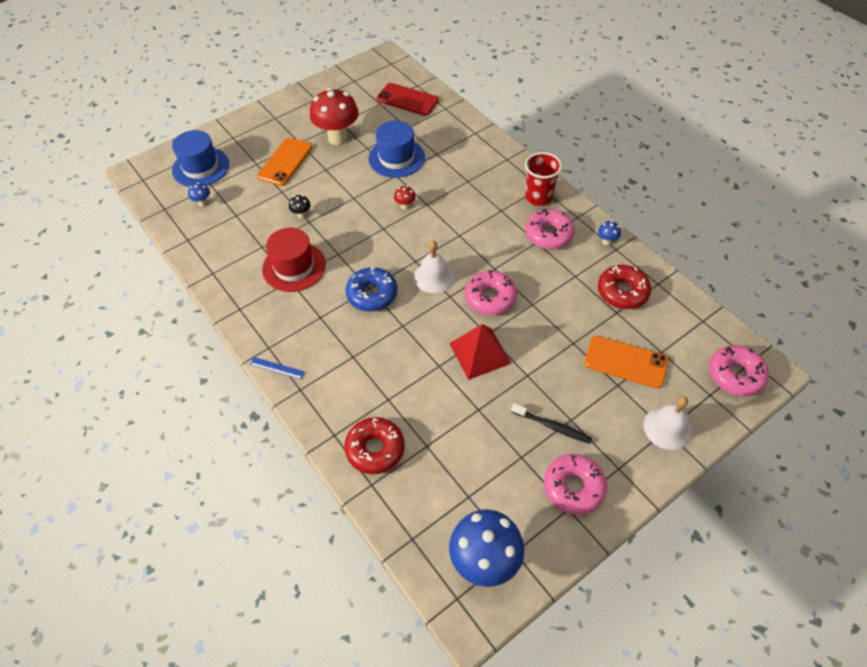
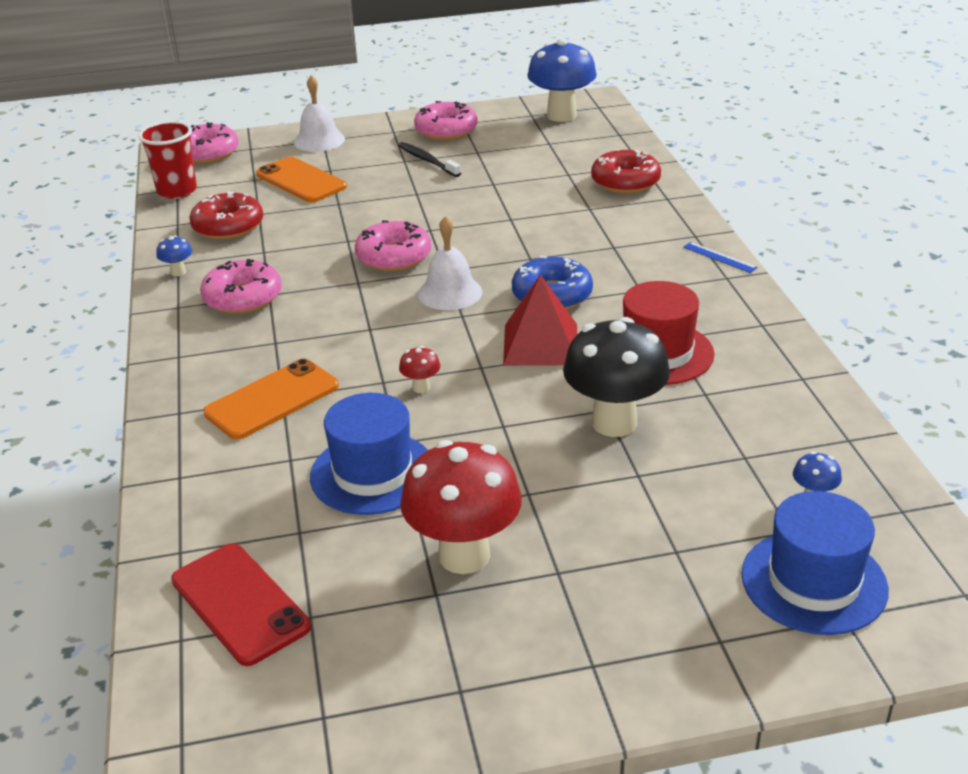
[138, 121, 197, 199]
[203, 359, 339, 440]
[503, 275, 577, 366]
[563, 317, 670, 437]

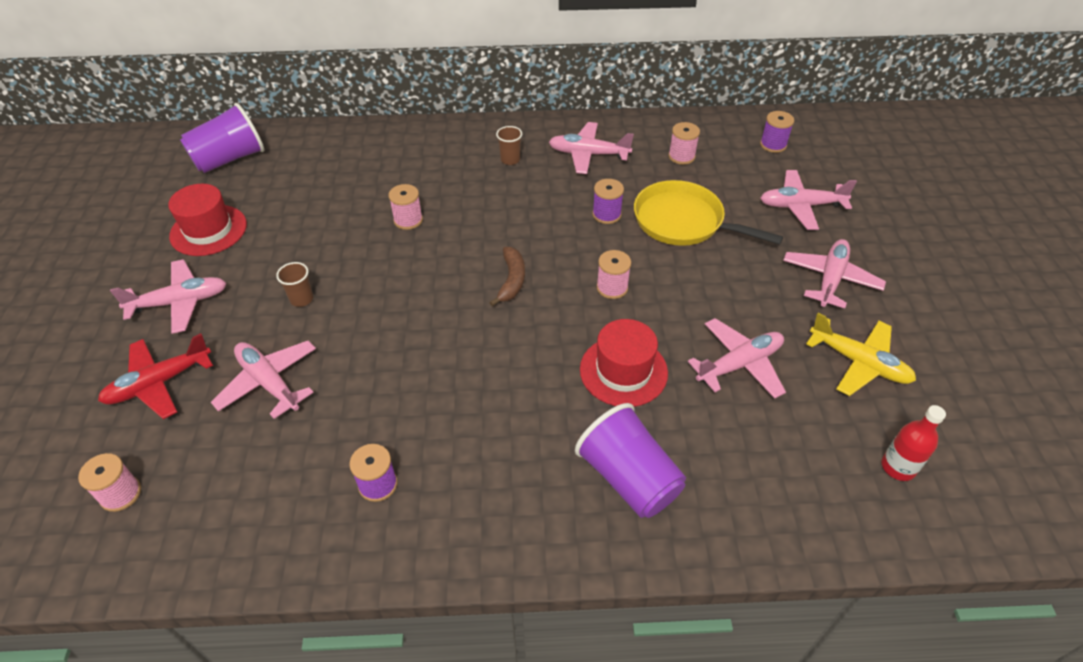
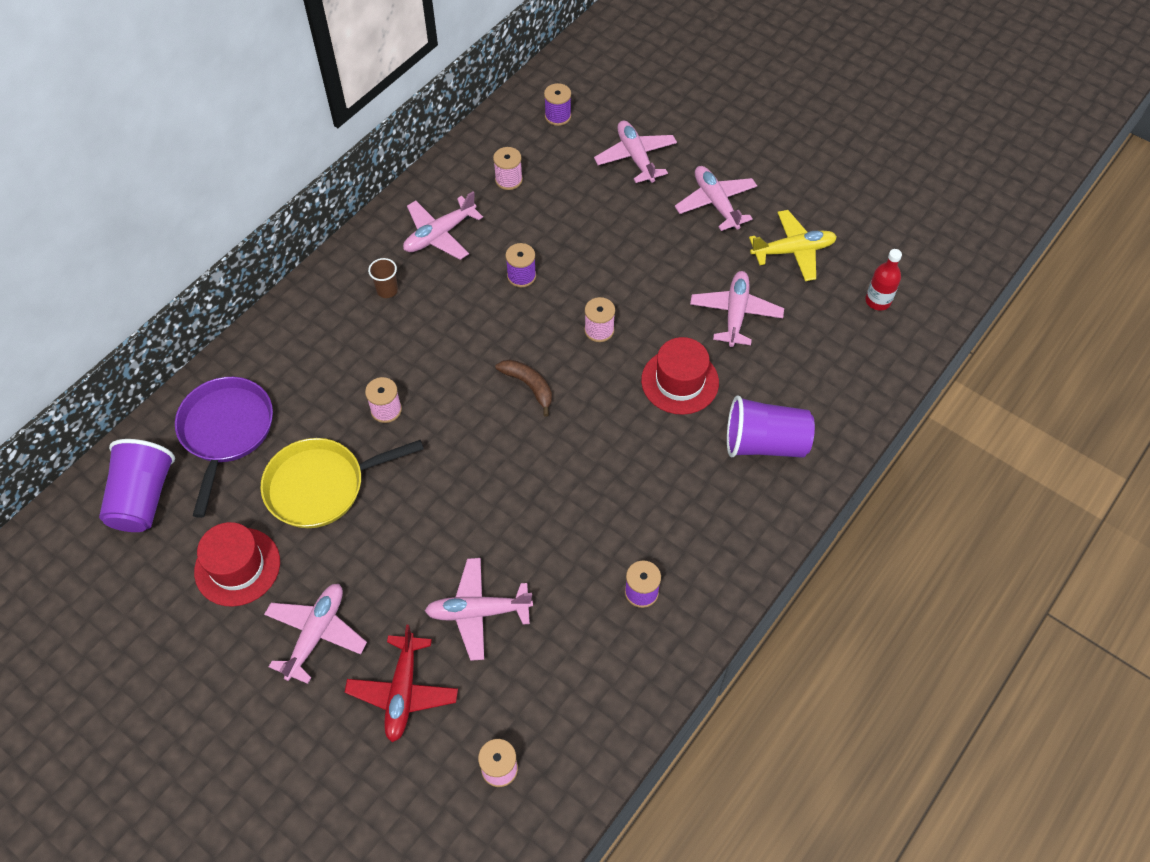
[175, 377, 273, 518]
[260, 438, 424, 528]
[594, 120, 677, 183]
[276, 262, 313, 307] (first image)

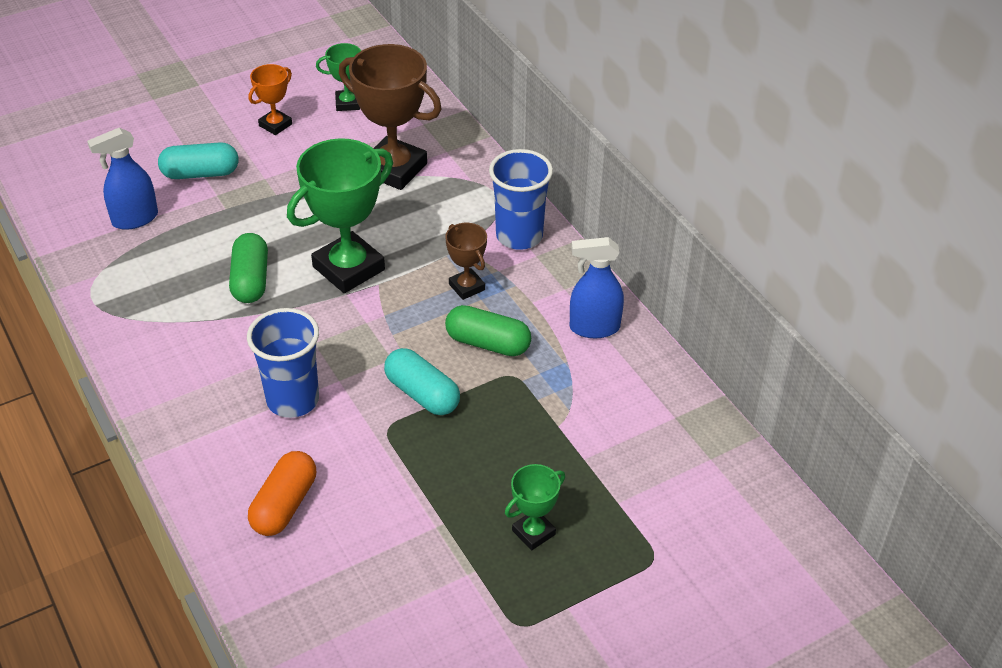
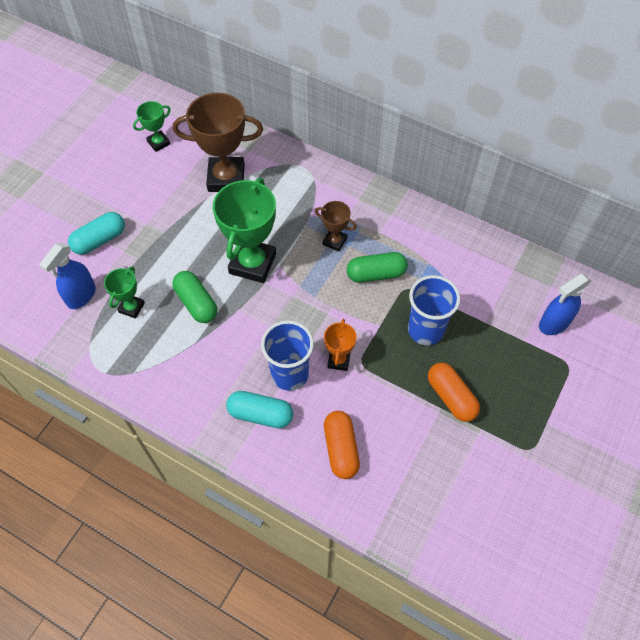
[104, 266, 145, 319]
[226, 391, 293, 428]
[324, 319, 357, 371]
[408, 275, 461, 345]
[428, 363, 480, 422]
[539, 274, 592, 335]

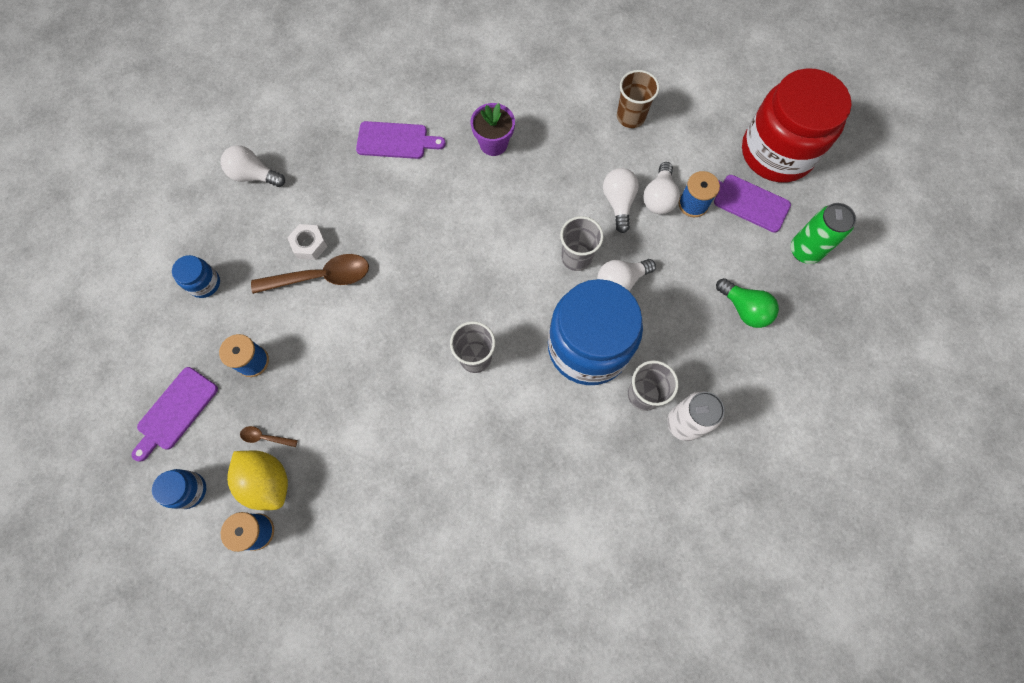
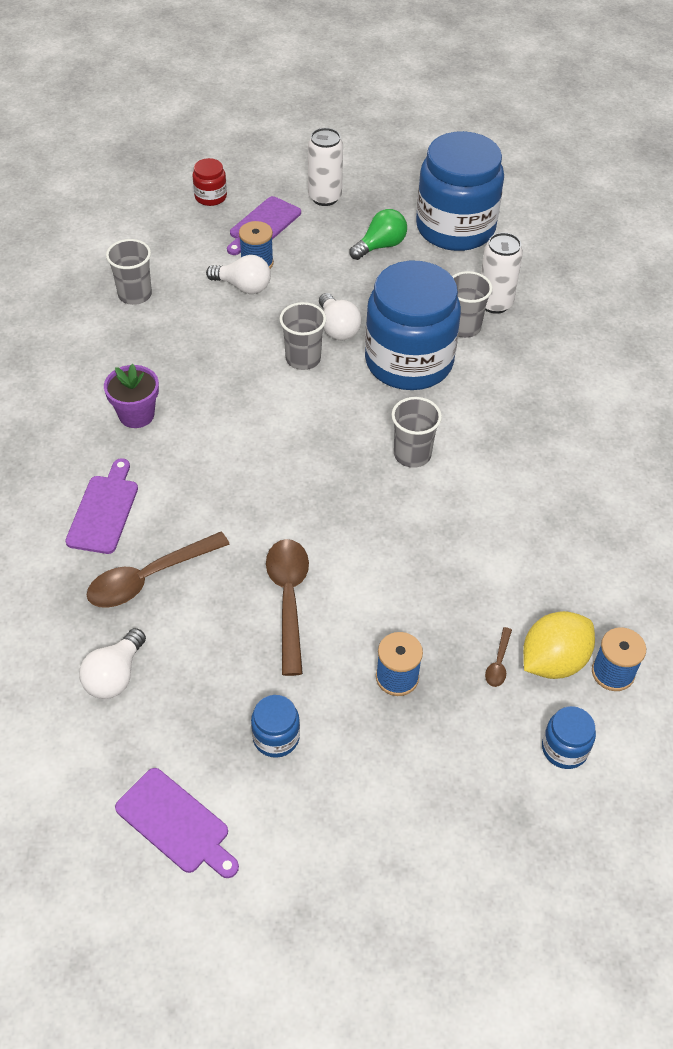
[87, 532, 230, 608]
[106, 239, 152, 305]
[115, 768, 239, 878]
[192, 158, 227, 206]
[308, 128, 343, 206]
[416, 131, 504, 251]
[287, 224, 328, 260] (first image)
[603, 168, 639, 233] (first image)

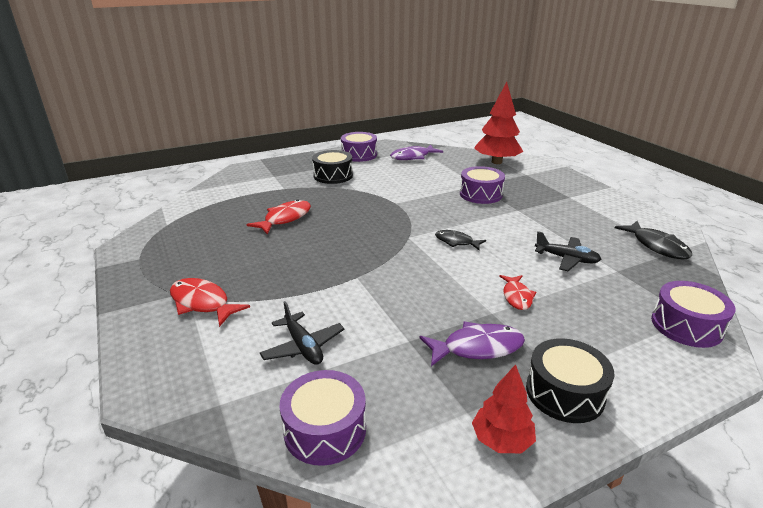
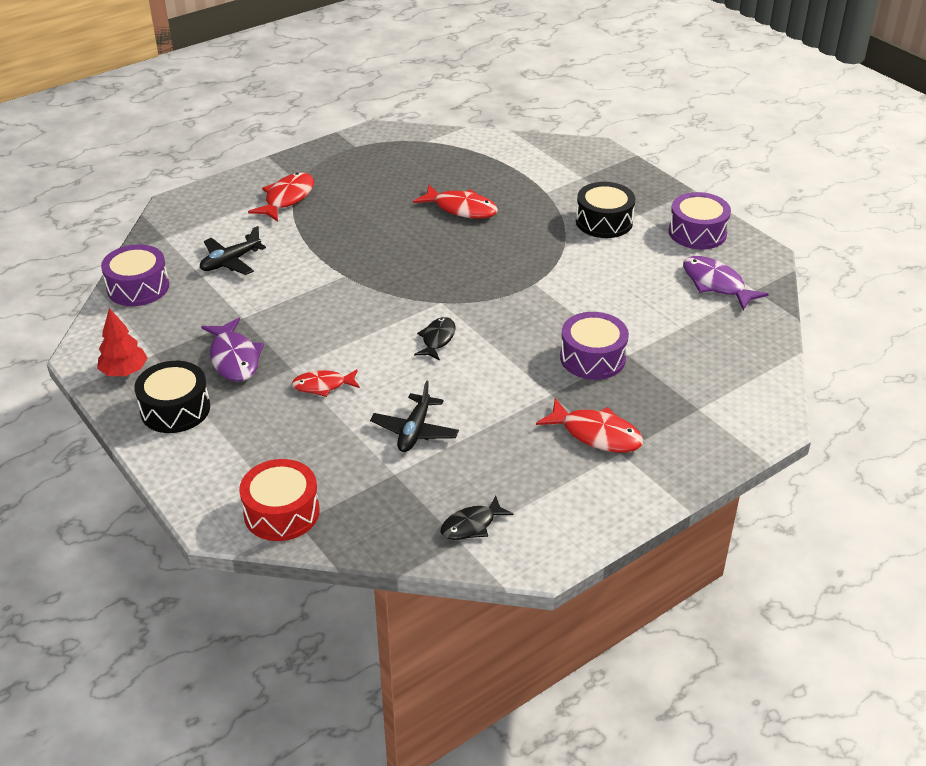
[239, 459, 320, 541]
[440, 496, 513, 540]
[536, 398, 643, 453]
[474, 82, 523, 164] (first image)

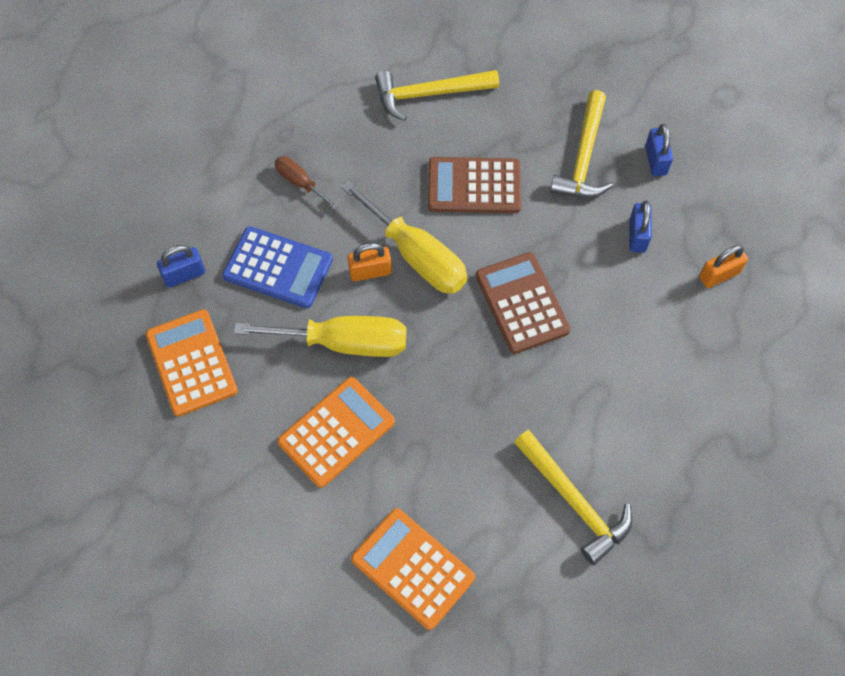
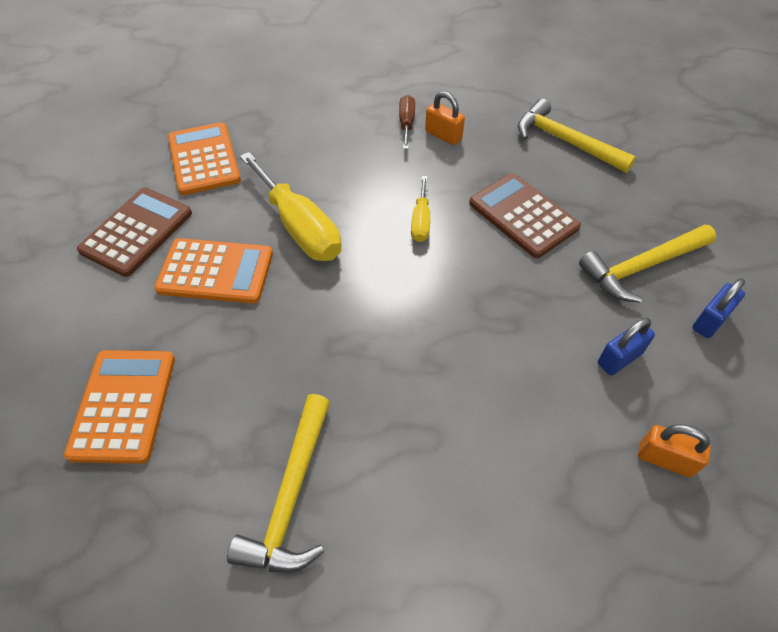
[77, 188, 192, 277]
[168, 122, 241, 195]
[411, 176, 430, 242]
[425, 91, 465, 145]
[157, 245, 205, 287] (first image)
[222, 226, 333, 308] (first image)

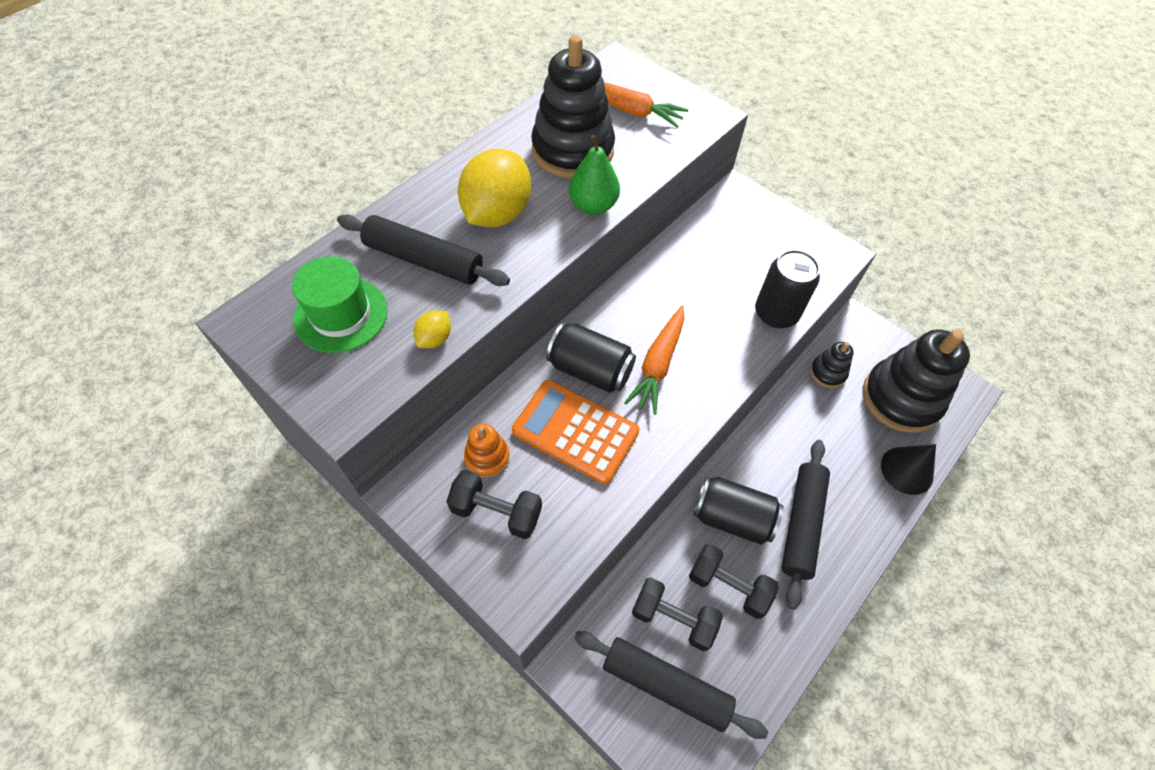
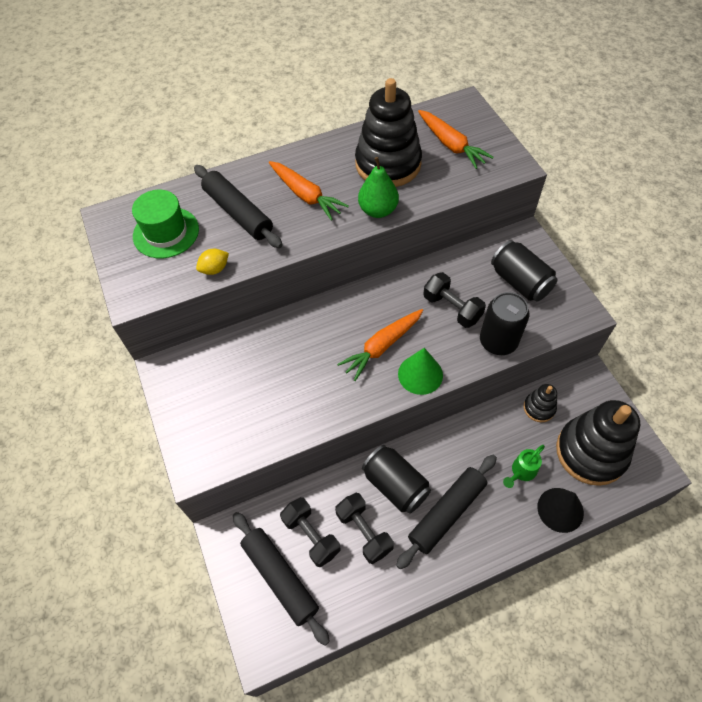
[269, 161, 349, 221]
[398, 348, 443, 395]
[423, 272, 486, 328]
[491, 240, 558, 301]
[503, 445, 545, 488]
[464, 423, 510, 478] (first image)
[512, 380, 640, 484] (first image)

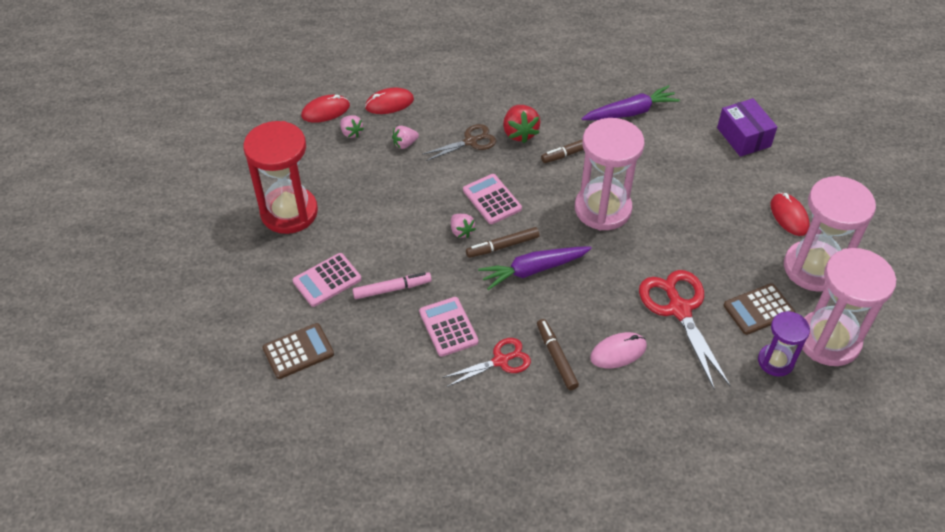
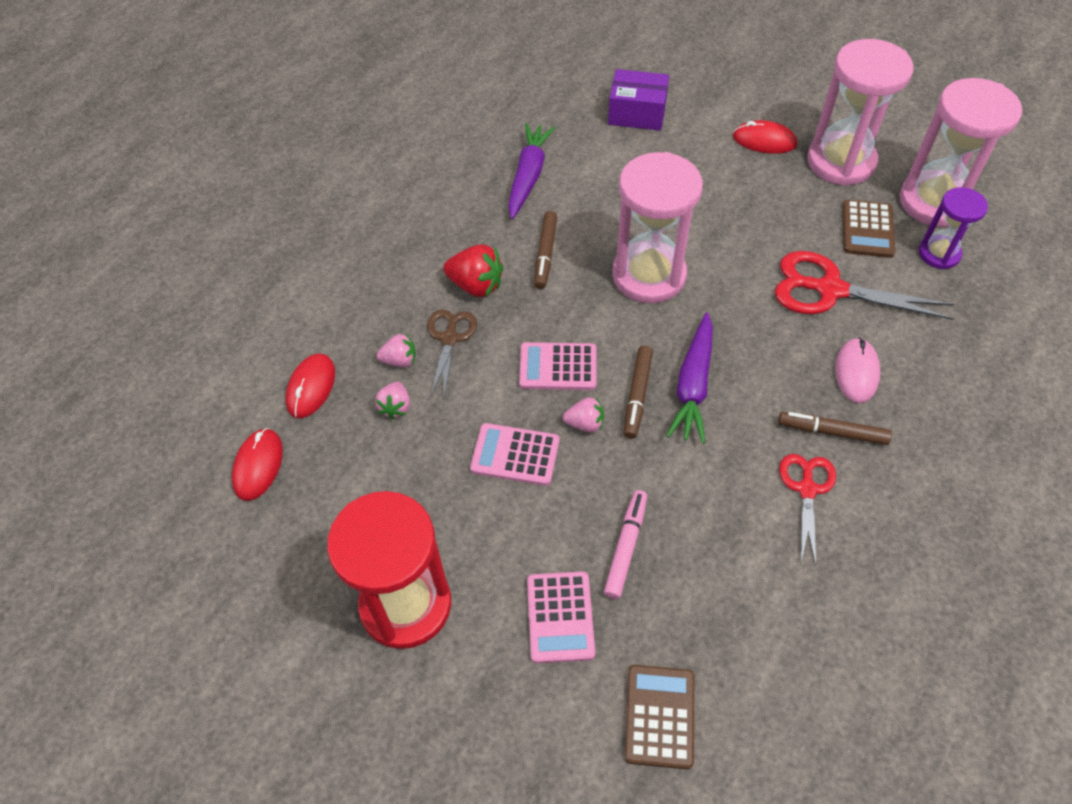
[377, 333, 416, 367]
[470, 423, 559, 486]

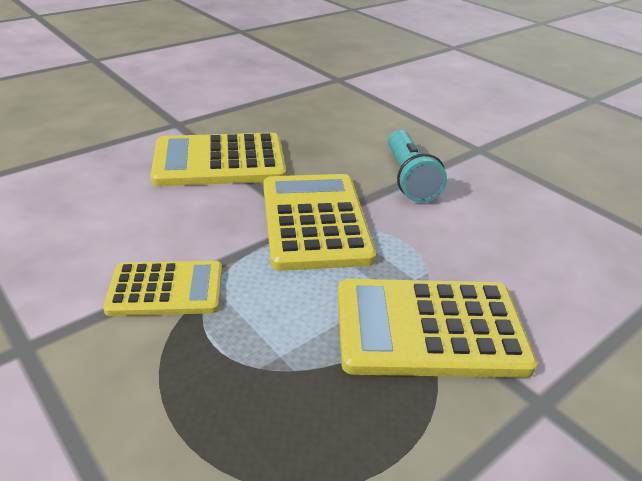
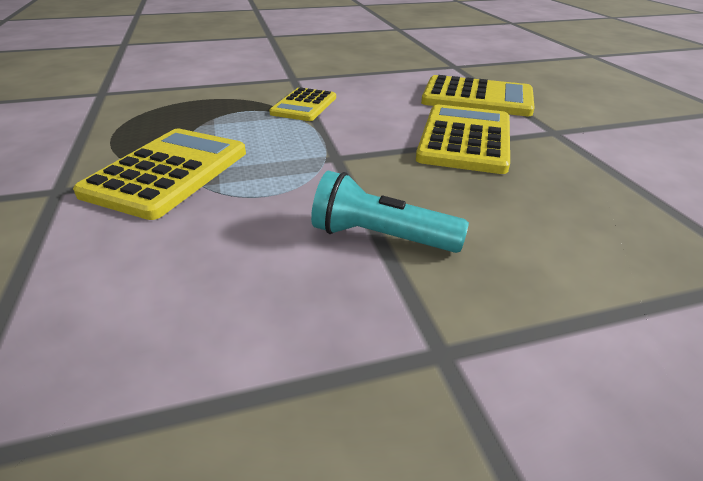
[421, 75, 535, 116]

